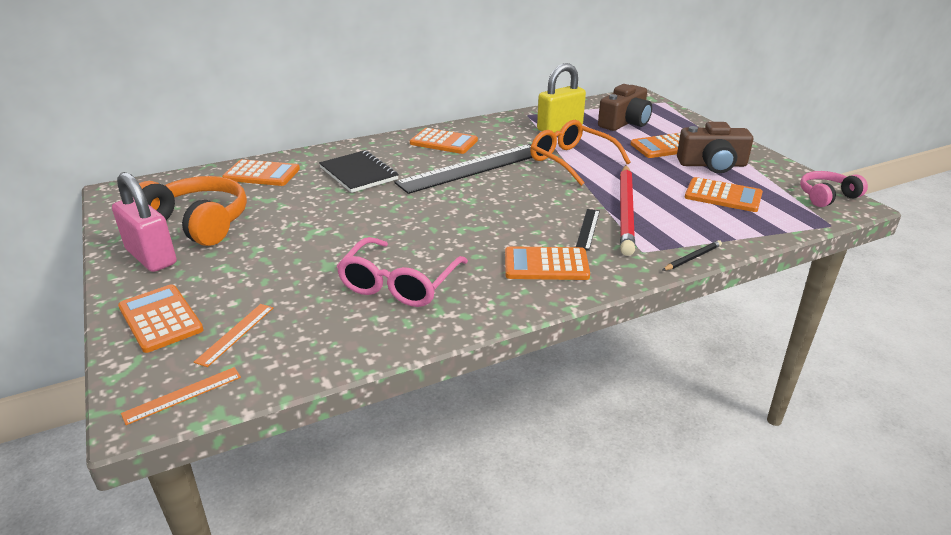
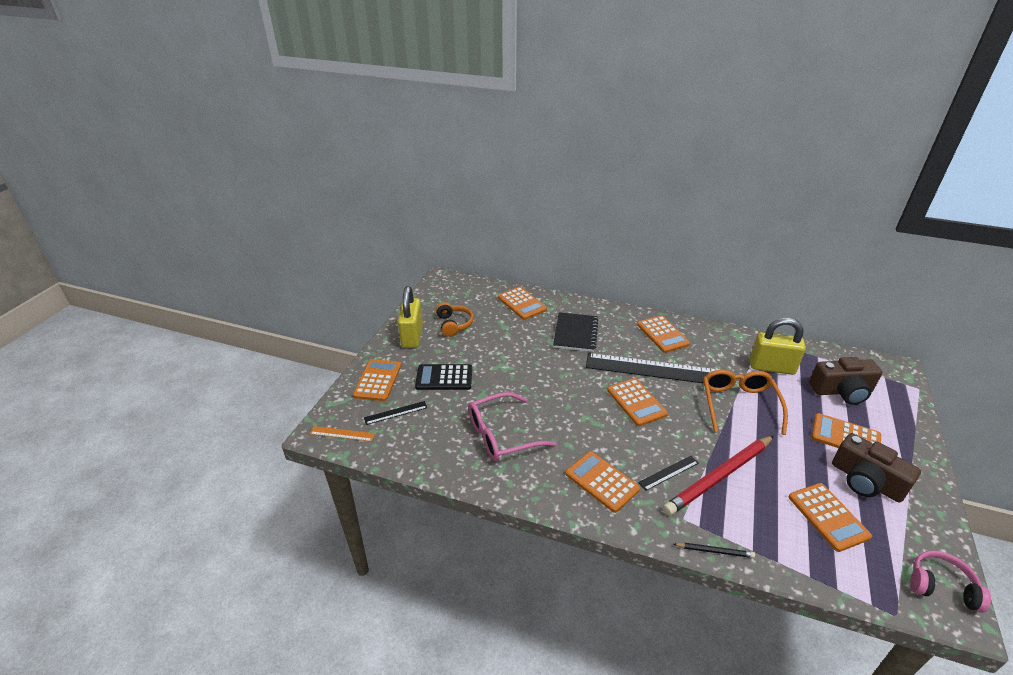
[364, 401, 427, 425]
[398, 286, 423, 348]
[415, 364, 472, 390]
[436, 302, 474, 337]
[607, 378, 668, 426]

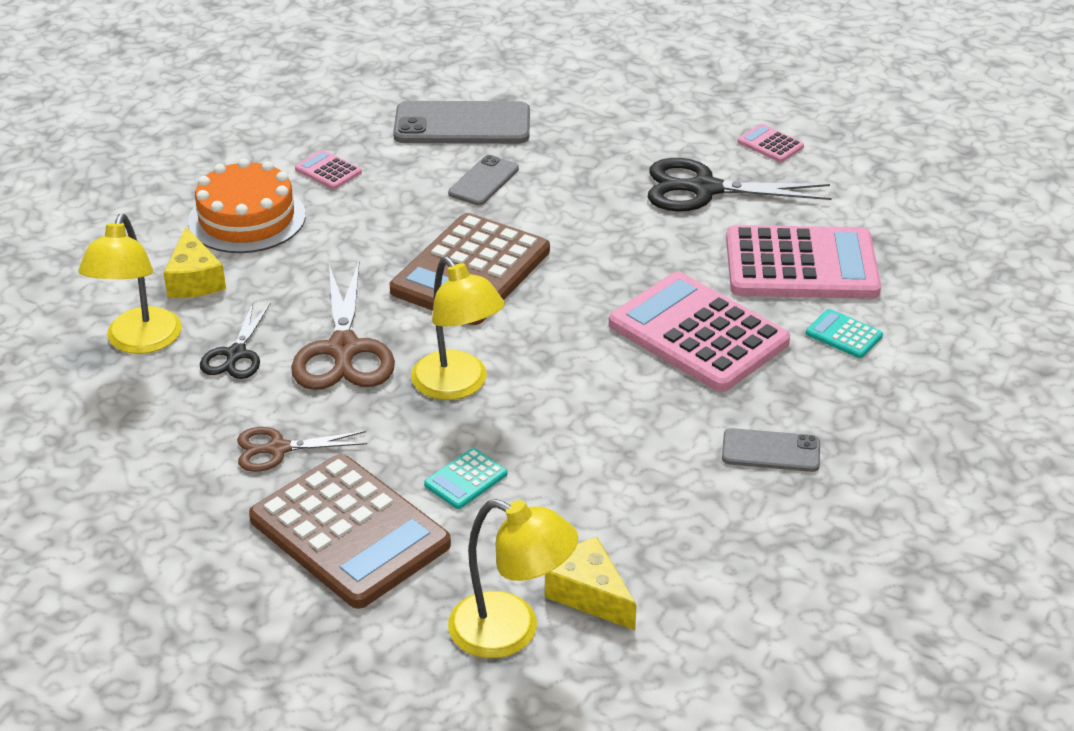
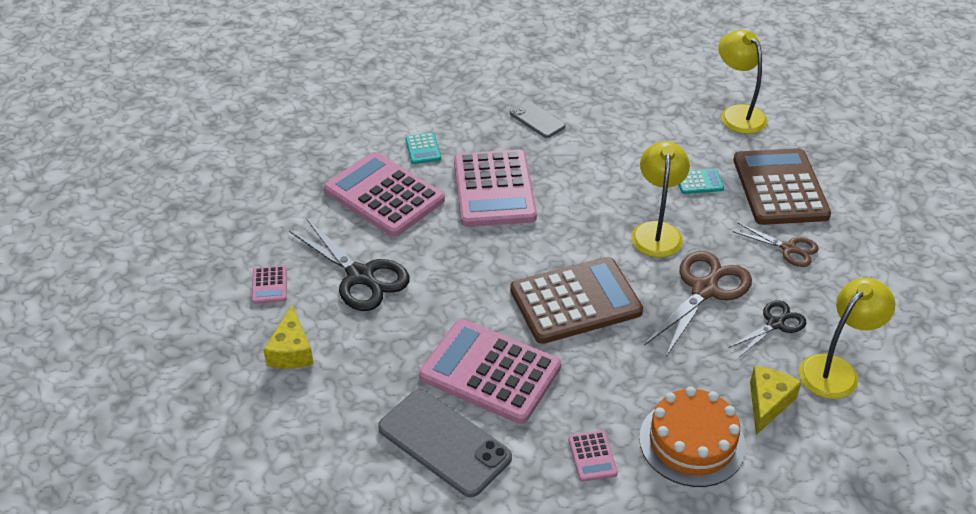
[263, 305, 314, 369]
[419, 319, 561, 424]

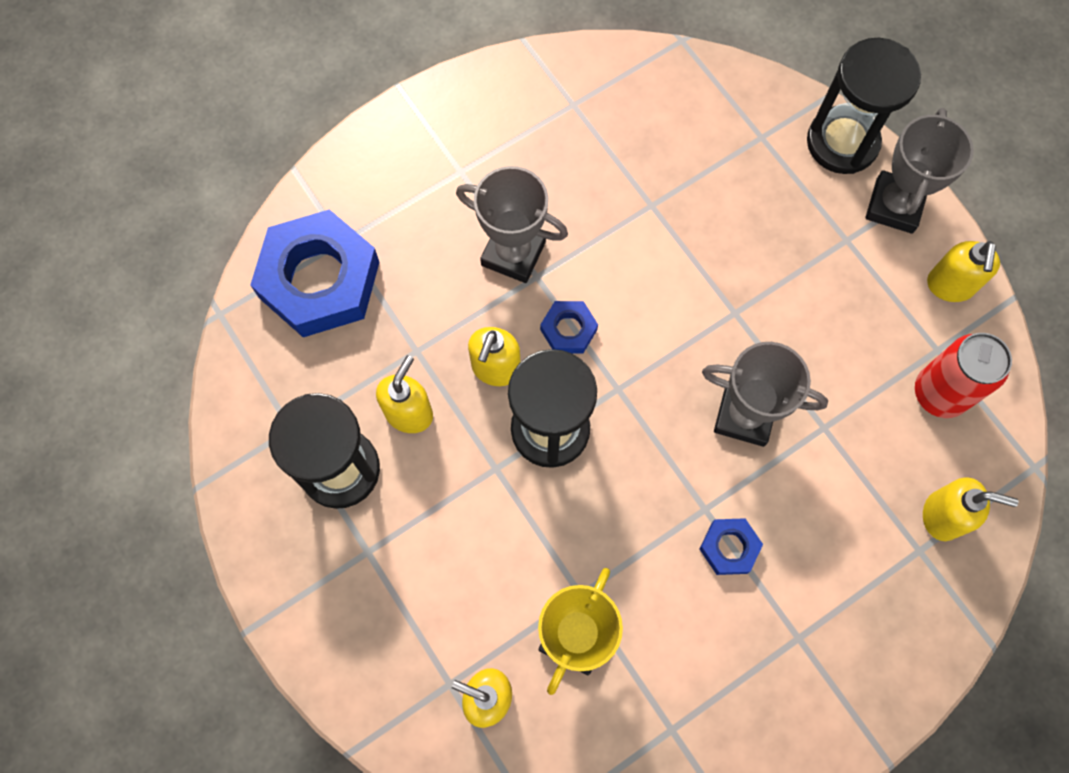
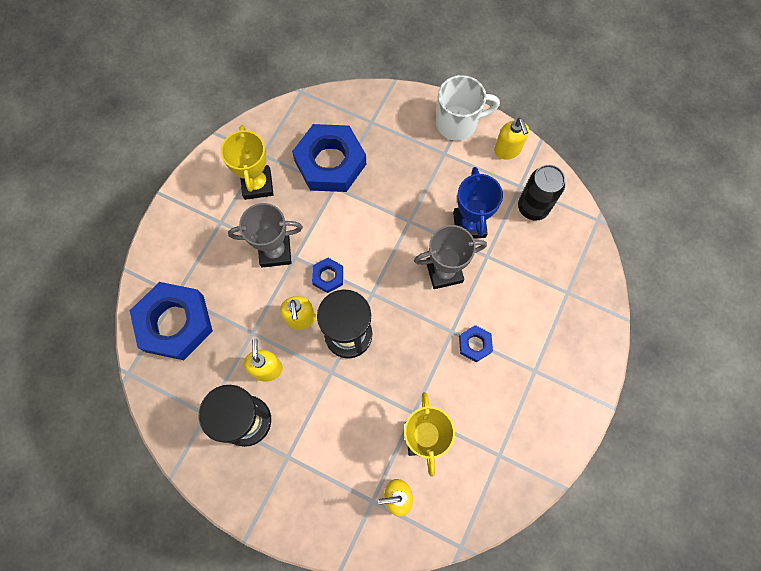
[221, 125, 274, 200]
[292, 124, 366, 192]
[436, 75, 500, 141]
[453, 167, 503, 239]
[518, 165, 565, 221]
[807, 38, 921, 174] (first image)
[923, 477, 1018, 541] (first image)

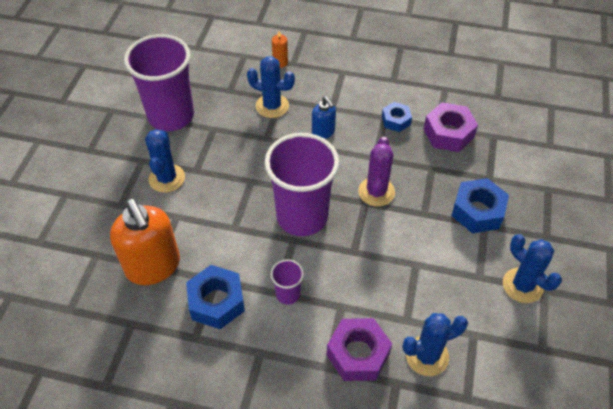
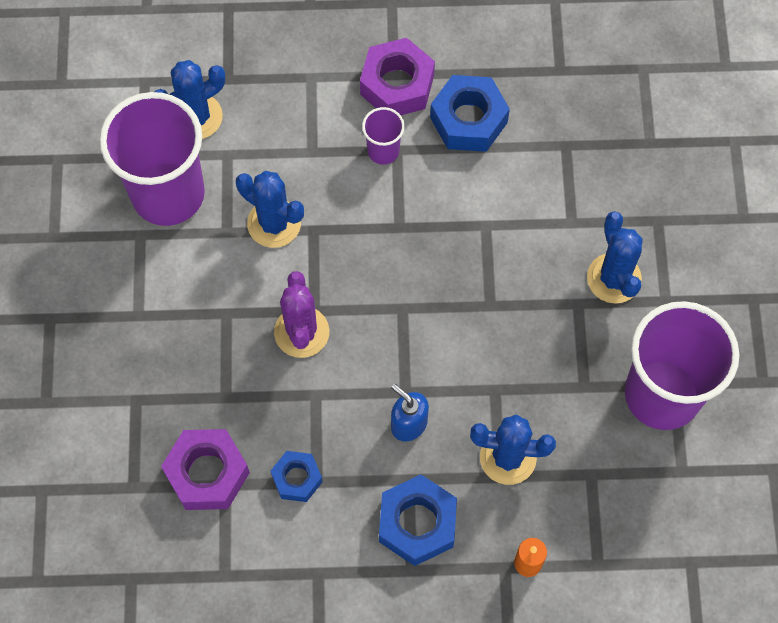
[100, 92, 205, 226]
[236, 171, 304, 248]
[360, 38, 435, 115]
[379, 475, 457, 566]
[110, 199, 180, 285] (first image)

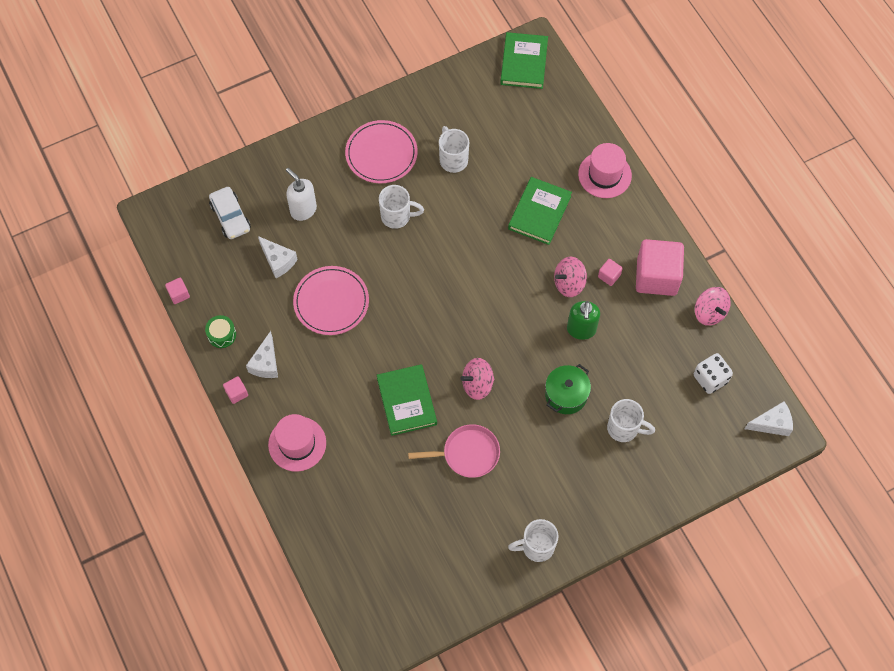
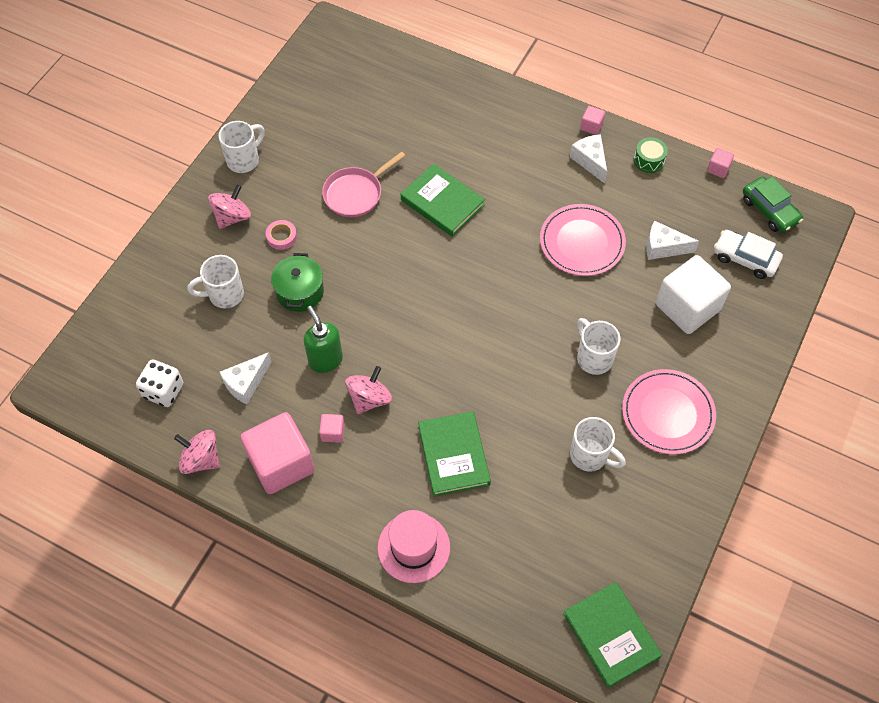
[208, 184, 251, 229]
[220, 352, 272, 404]
[266, 220, 297, 250]
[577, 318, 620, 375]
[656, 255, 731, 334]
[743, 176, 803, 232]
[268, 414, 326, 472] (first image)

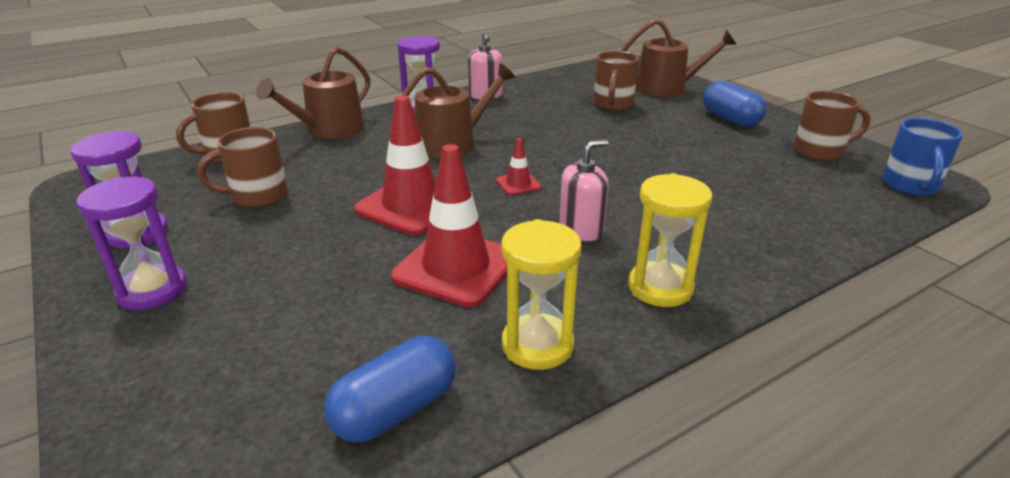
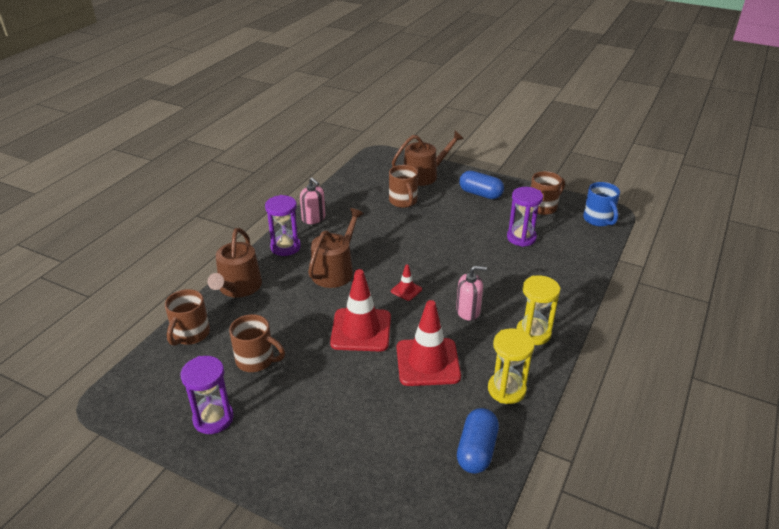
[229, 314, 285, 372]
[456, 266, 487, 321]
[507, 187, 543, 247]

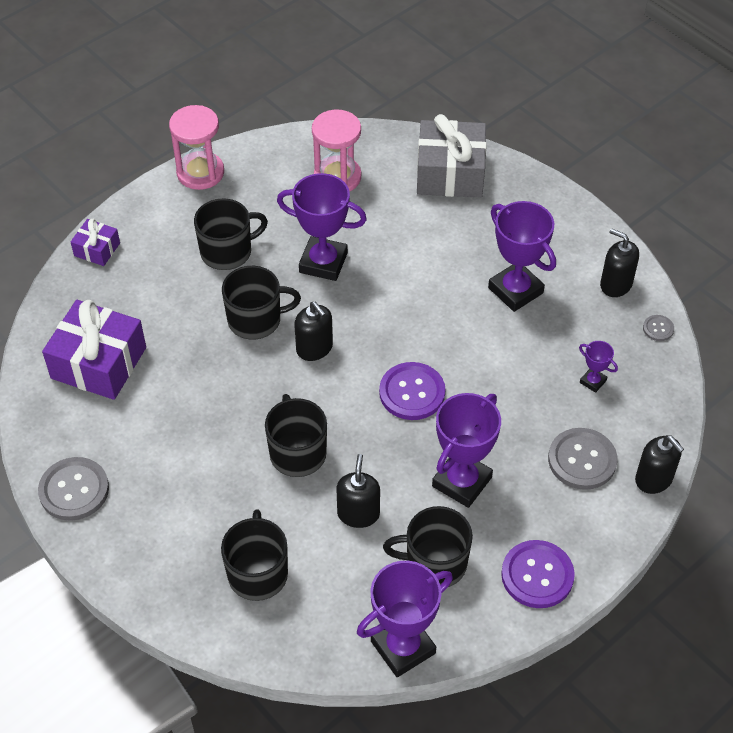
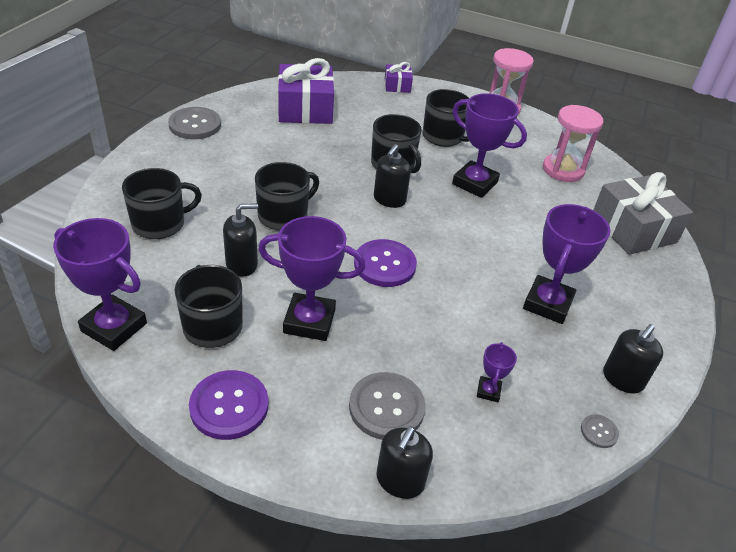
[452, 93, 527, 198]
[603, 324, 663, 394]

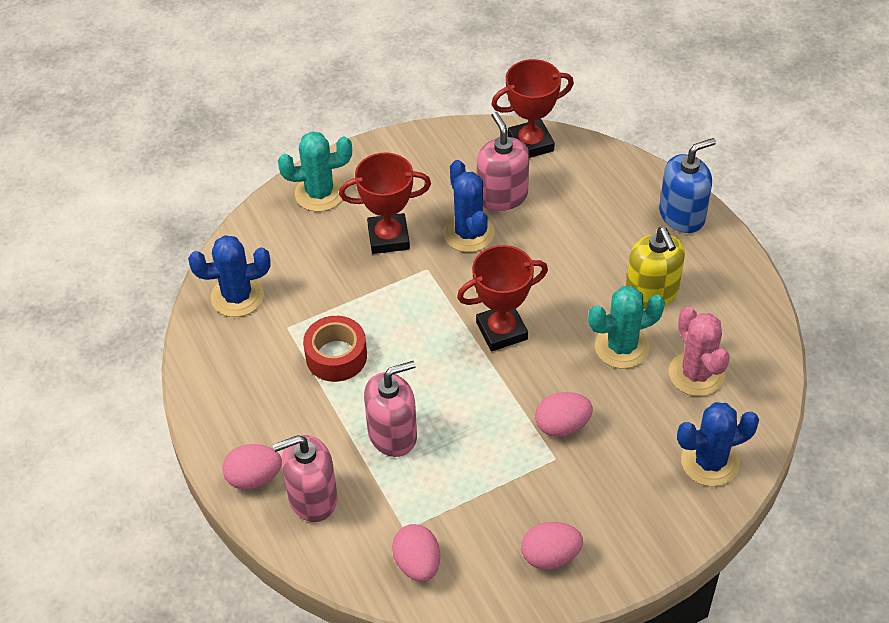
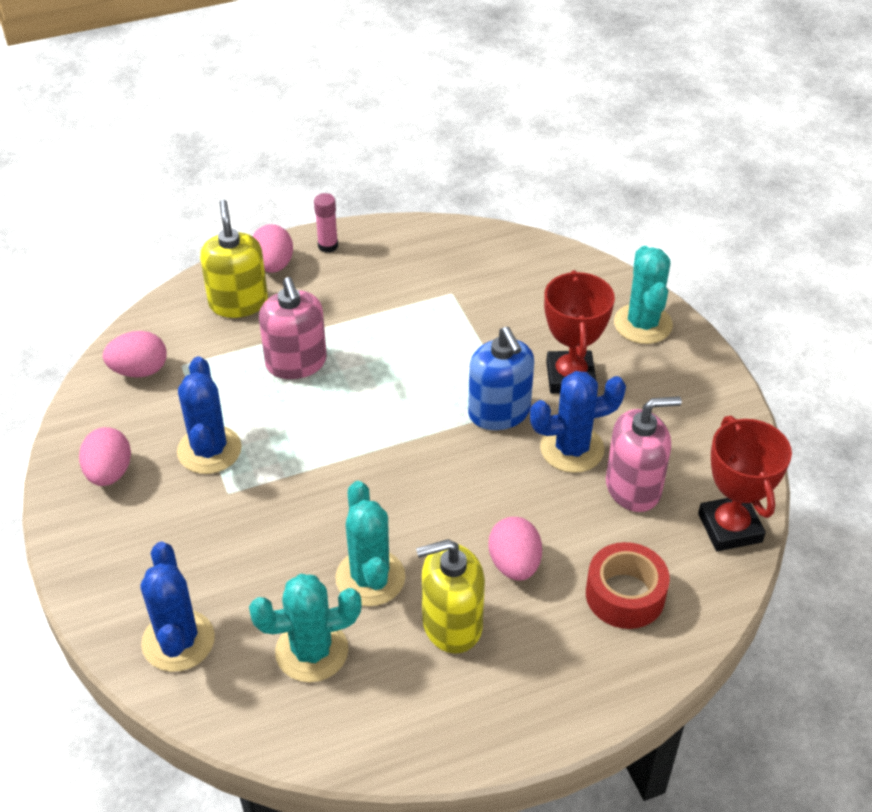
[177, 356, 242, 474]
[200, 200, 268, 318]
[249, 574, 362, 682]
[314, 193, 338, 253]
[468, 327, 534, 430]
[488, 517, 542, 581]
[586, 542, 670, 629]
[457, 245, 548, 351] (first image)

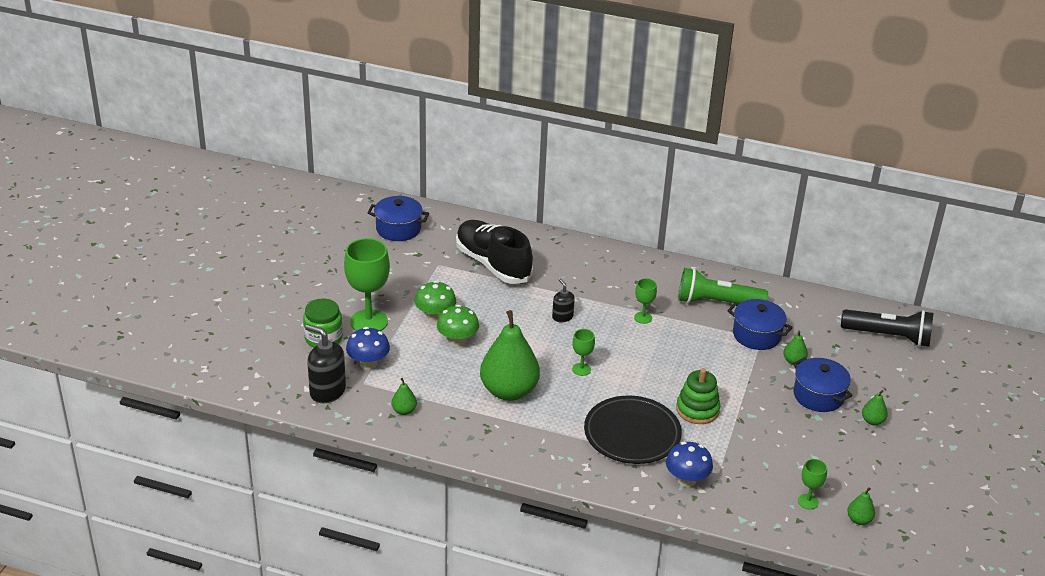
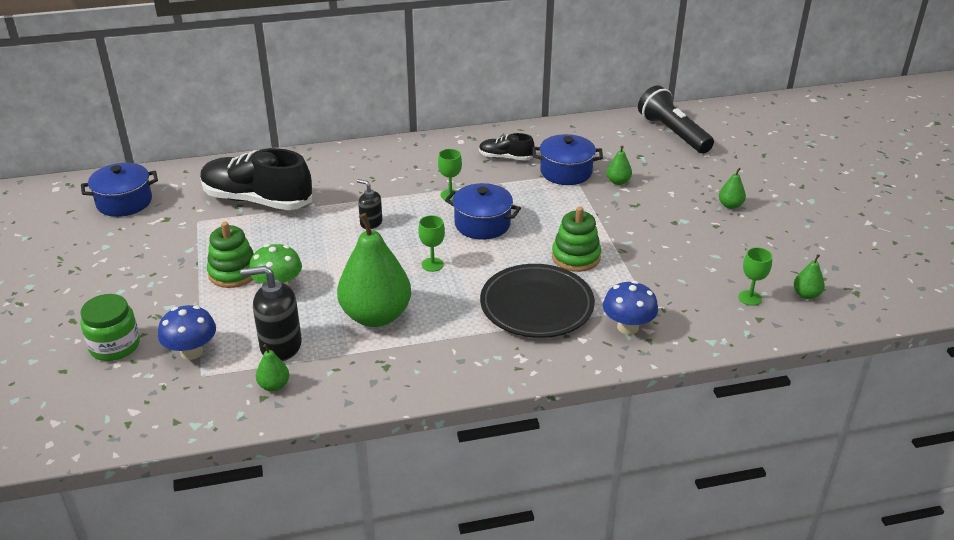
[207, 222, 254, 288]
[240, 266, 302, 361]
[445, 183, 521, 240]
[479, 133, 535, 160]
[638, 85, 714, 153]
[344, 238, 390, 331] (first image)

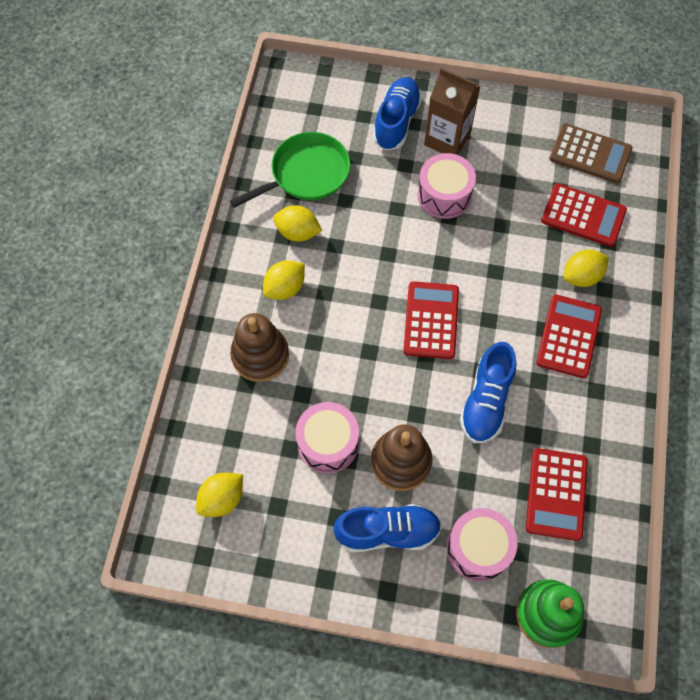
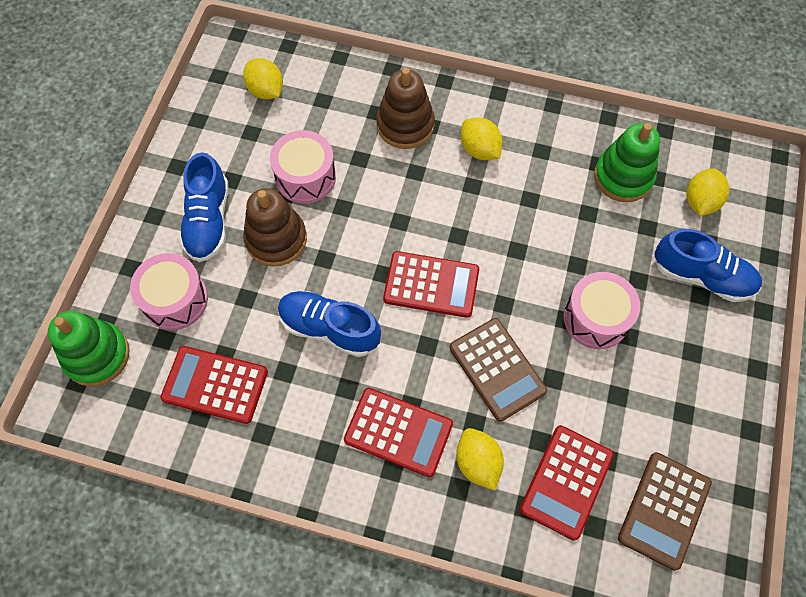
[450, 318, 547, 422]
[594, 123, 660, 202]
[686, 168, 729, 216]
[424, 68, 481, 155] (first image)

